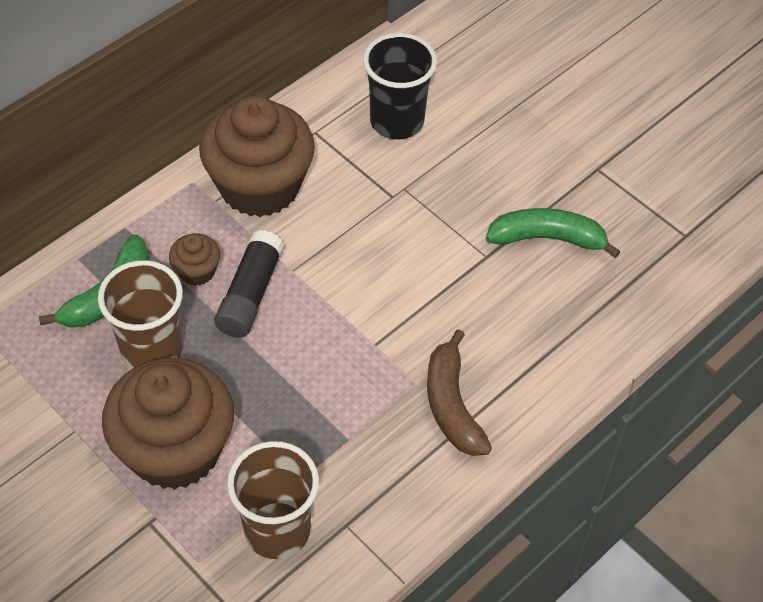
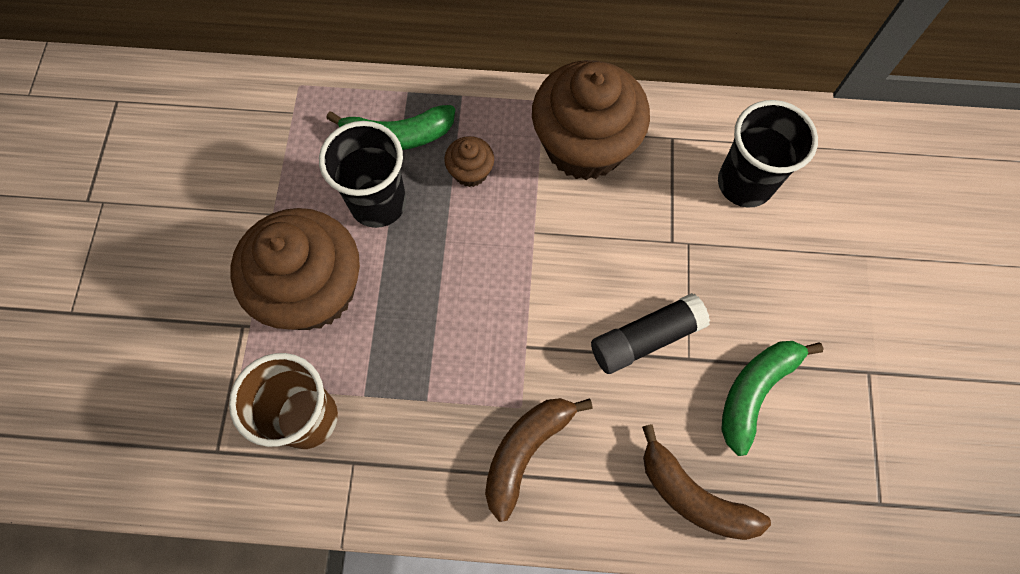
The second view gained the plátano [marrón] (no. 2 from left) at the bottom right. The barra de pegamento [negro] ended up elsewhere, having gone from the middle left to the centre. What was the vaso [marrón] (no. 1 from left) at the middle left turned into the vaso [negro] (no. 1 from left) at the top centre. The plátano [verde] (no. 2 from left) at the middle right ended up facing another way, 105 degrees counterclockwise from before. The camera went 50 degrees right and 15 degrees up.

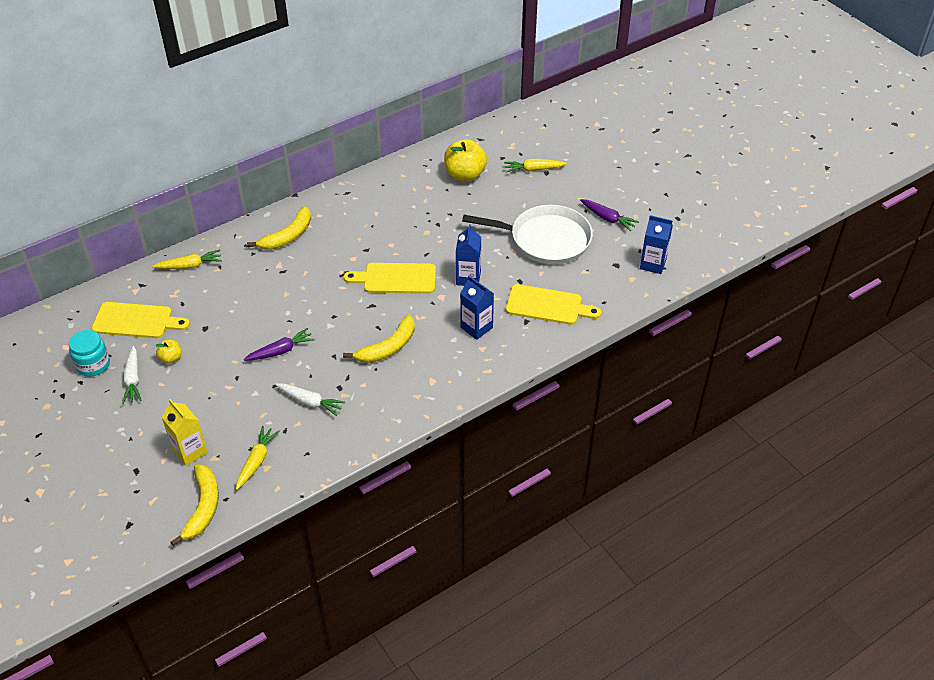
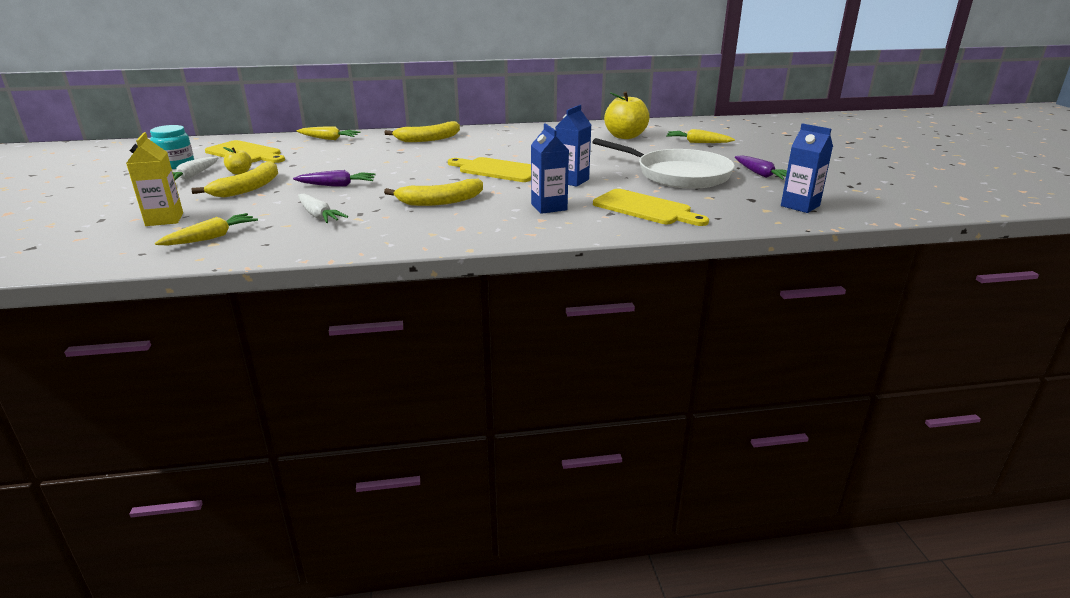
The plátano [amarillo] (no. 1 from left) ended up elsewhere, having gone from the bottom left to the top left. The camera went 25 degrees right and 20 degrees down.

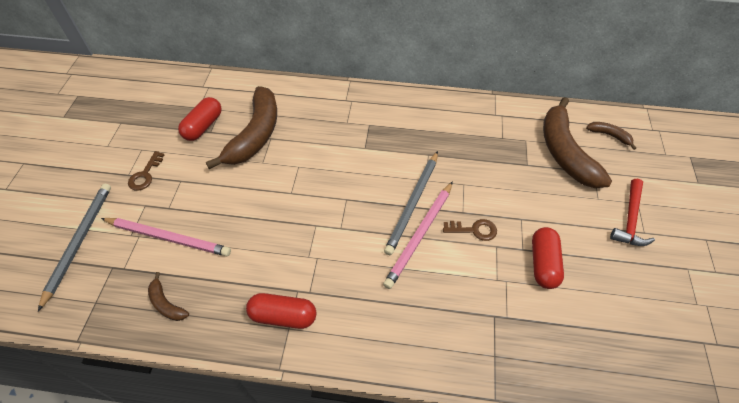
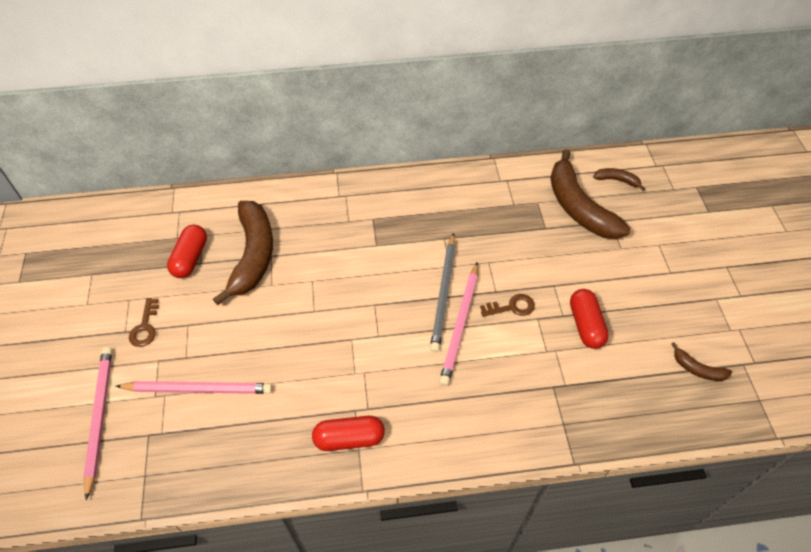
The second view lost the martillo [rojo] at the middle right. The plátano [marrón] (no. 1 from left in the first image) ended up elsewhere, having gone from the bottom left to the middle right. What was the lápiz [gris] (no. 1 from left) at the middle left turned into the lápiz [rosa] (no. 1 from left) at the bottom left. The camera went 15 degrees left and 0 degrees up.

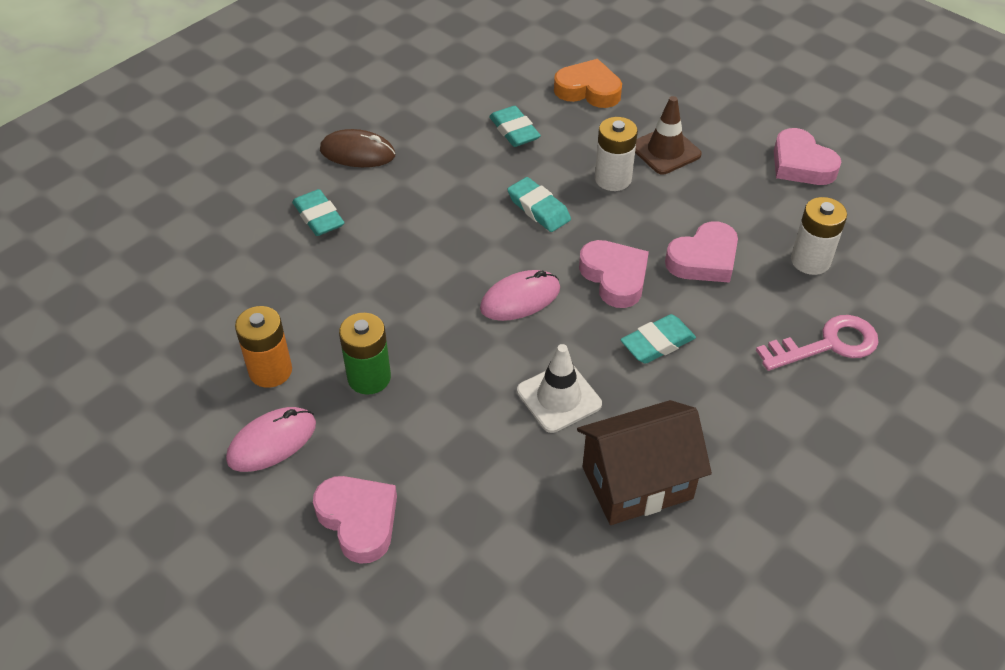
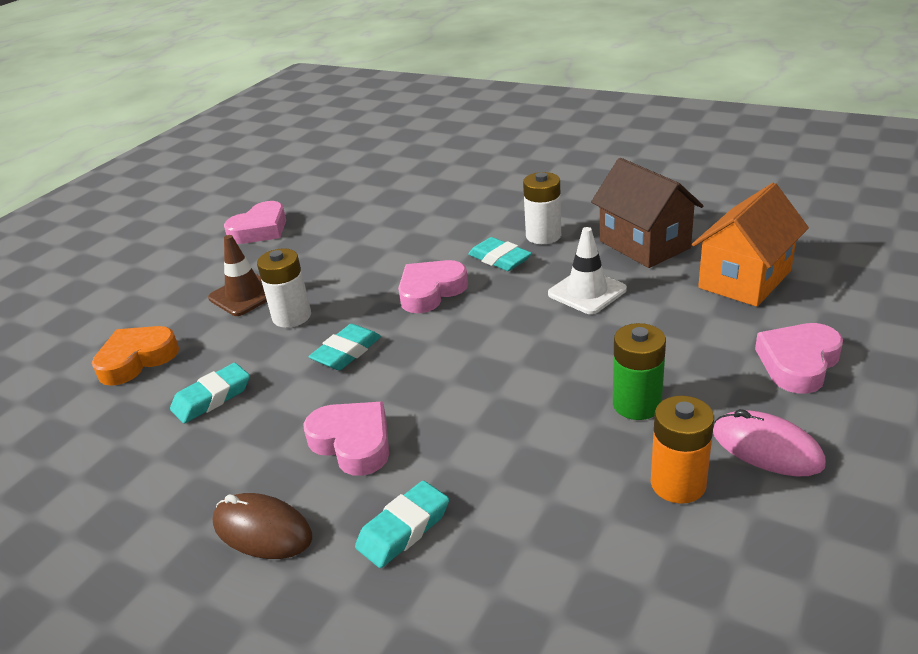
The second view lost the ratón [rosa] (no. 2 from left) at the centre. The second view lost the llave [rosa] at the middle right. The second view gained the casa [naranja] at the middle right. The corazón [rosa] (no. 3 from left in the first image) ended up elsewhere, having gone from the middle right to the bottom centre. The pila [blanco] (no. 2 from left) ended up elsewhere, having gone from the middle right to the top centre. The ratón [marrón] at the top centre ended up facing another way, 60 degrees counterclockwise from before. The corazón [naranja] at the top centre ended up facing another way, 45 degrees clockwise from before. The camera went 100 degrees left and 15 degrees down.

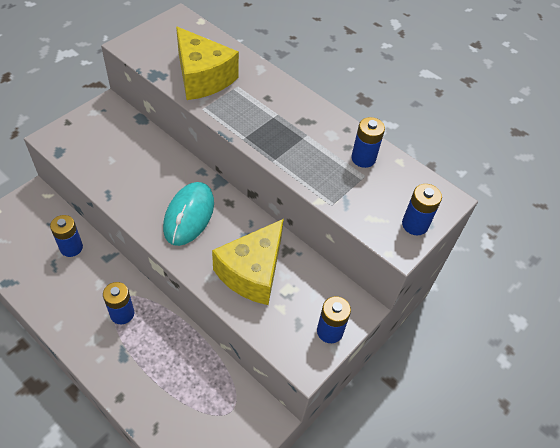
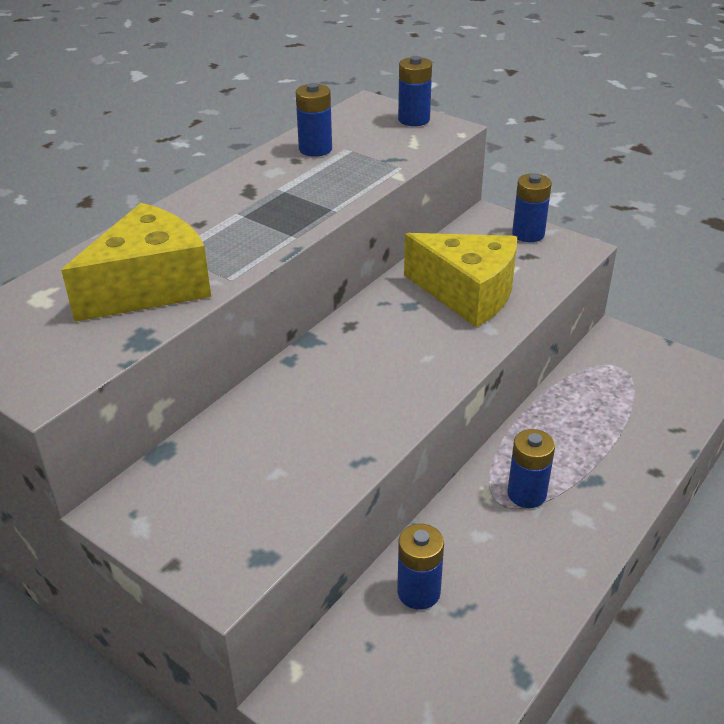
The second view lost the ratón [turquesa] at the centre. The camera went 90 degrees left and 15 degrees down.

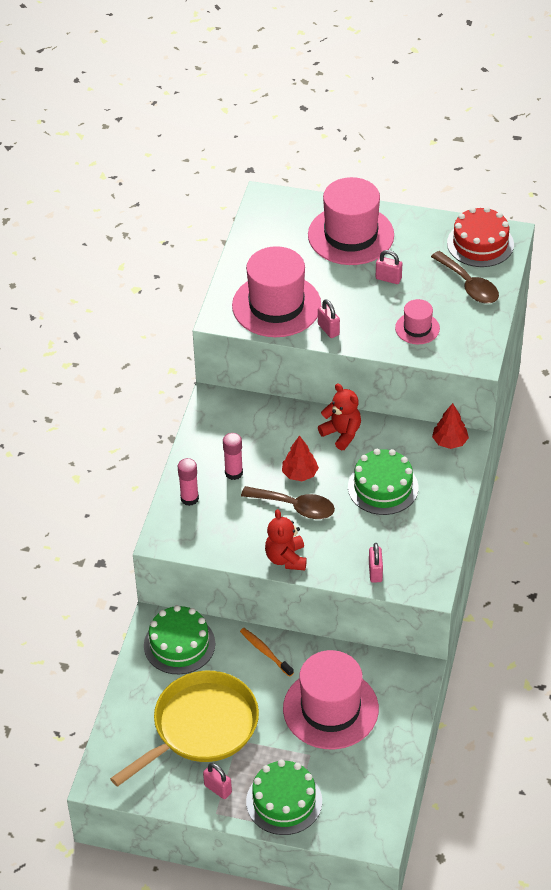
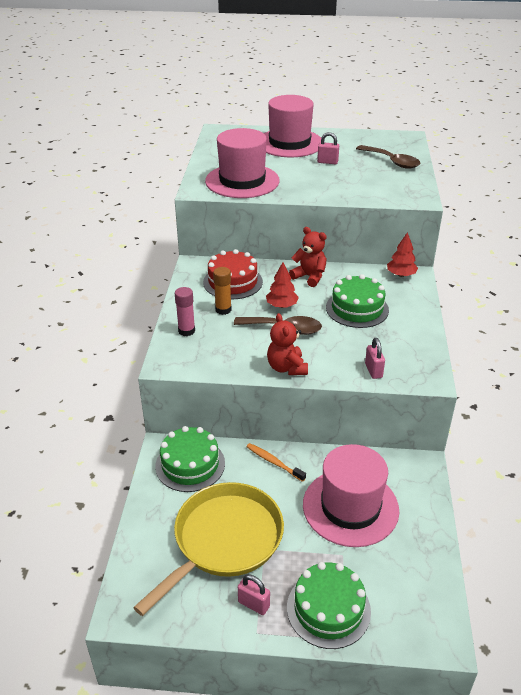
The second view lost the candado [rosa] (no. 2 from left) at the centre. The second view lost the sombrero [rosa] (no. 4 from left) at the middle right. The tarta [rojo] ended up elsewhere, having gone from the top right to the centre. What was the barra de pegamento [rosa] (no. 2 from left) at the centre turned into the barra de pegamento [naranja] at the centre. The camera went 10 degrees left and 10 degrees down.

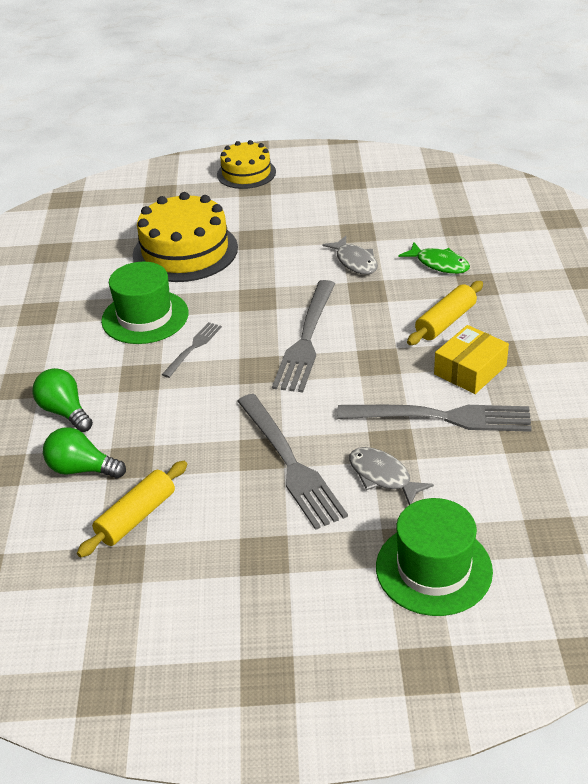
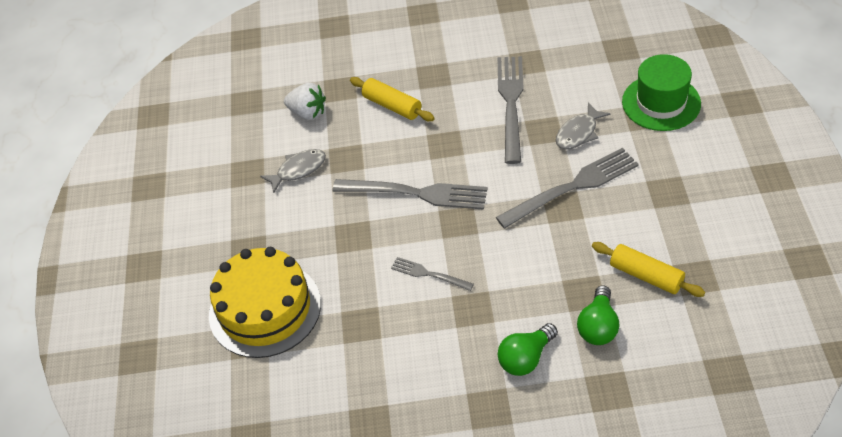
The second view lost the sombrero [verde] (no. 1 from left) at the middle left. The second view lost the tarta [amarillo] (no. 2 from left) at the top centre. The second view lost the caja [amarillo] at the middle right. Where the pez [verde] stood at the top right, the fresa [blanco] came to stand at the top centre. The camera went 90 degrees left and 10 degrees up.

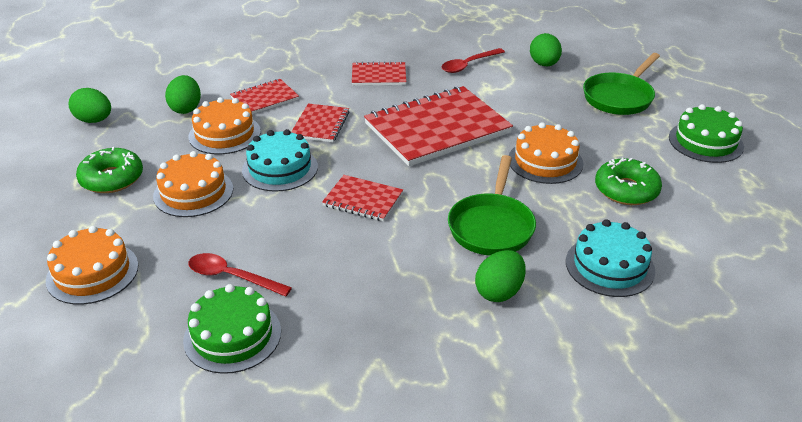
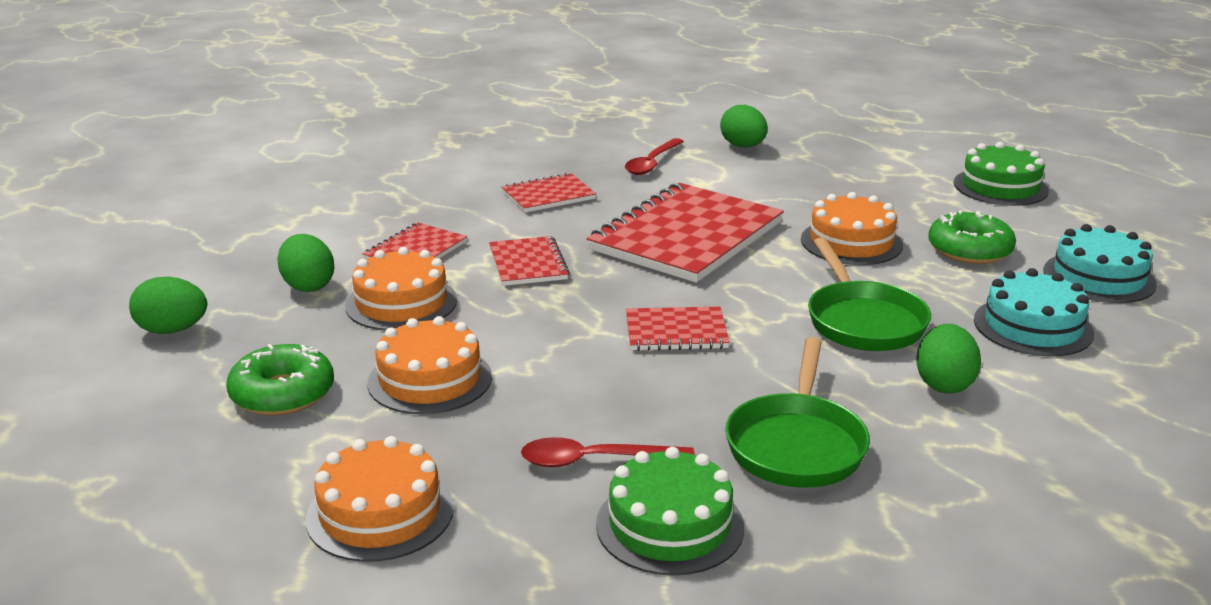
The tarta [turquesa] (no. 1 from left in the first image) ended up elsewhere, having gone from the centre to the middle right. The sartén [verde] (no. 2 from left in the first image) ended up elsewhere, having gone from the top right to the bottom centre. The camera went 25 degrees left and 10 degrees down.

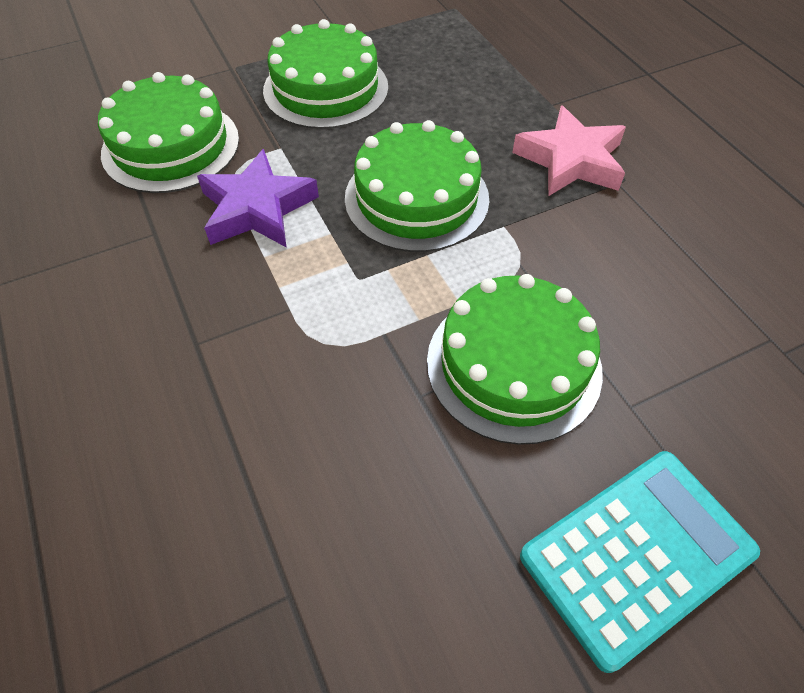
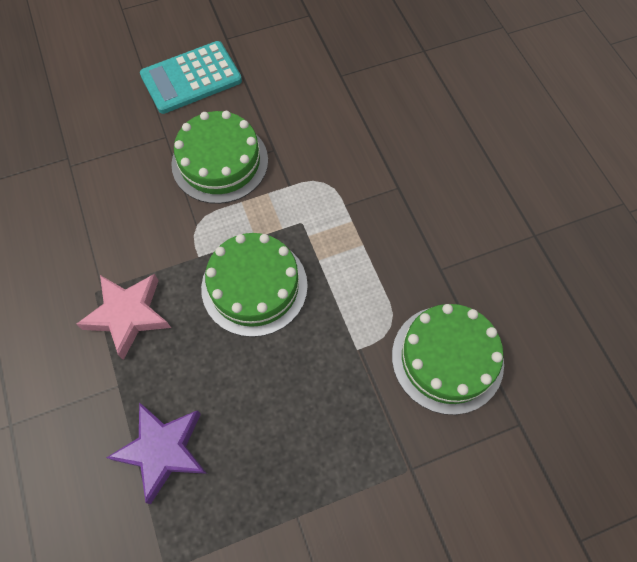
The second view lost the tarta [verde] (no. 2 from left) at the top centre. The estrella [morado] ended up elsewhere, having gone from the top left to the bottom left. The camera went 175 degrees left and 10 degrees up.

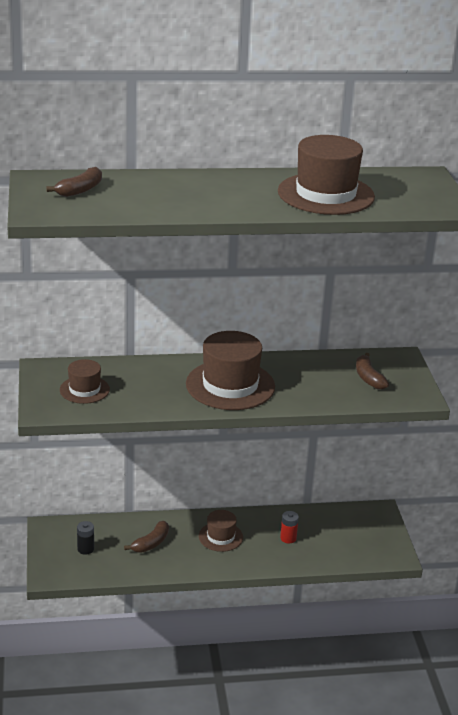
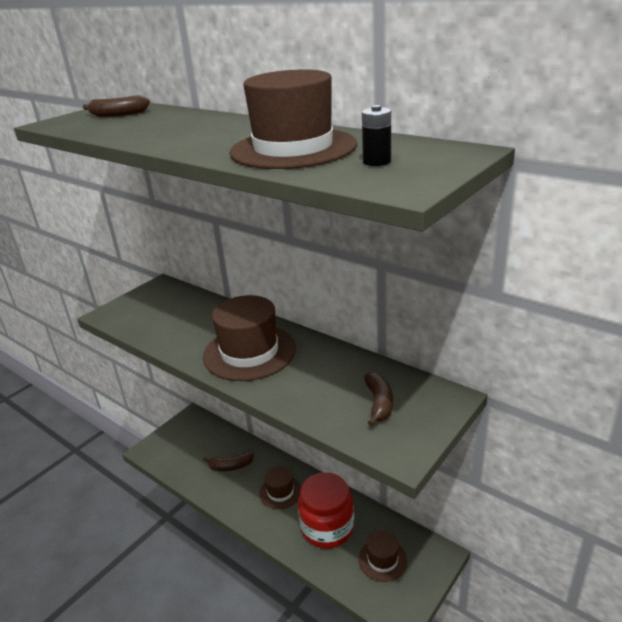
The sombrero [marrón] (no. 1 from left in the first image) ended up elsewhere, having gone from the middle left to the bottom centre. The pila [negro] ended up elsewhere, having gone from the bottom left to the top centre. Where the pila [rojo] stood at the bottom centre, the tarro [rojo] came to stand at the bottom centre. The plátano [marrón] (no. 3 from left) at the middle right ended up facing another way, 150 degrees clockwise from before. The camera went 50 degrees right and 0 degrees up.

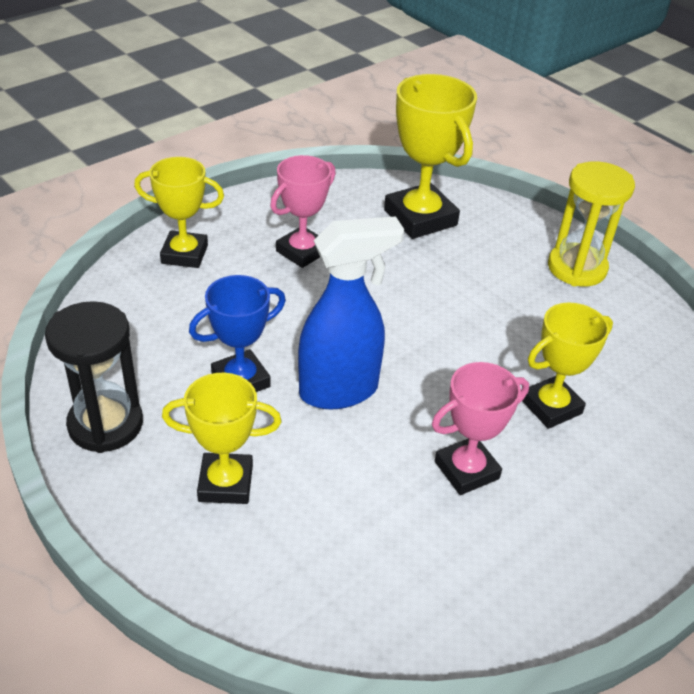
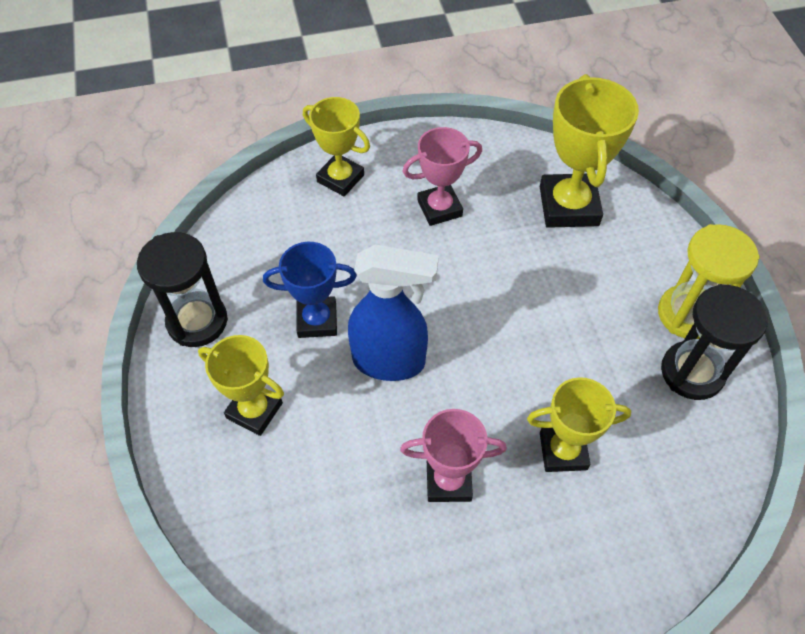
The second view gained the reloj de arena [negro] (no. 2 from left) at the middle right. The camera went 30 degrees right and 15 degrees up.

